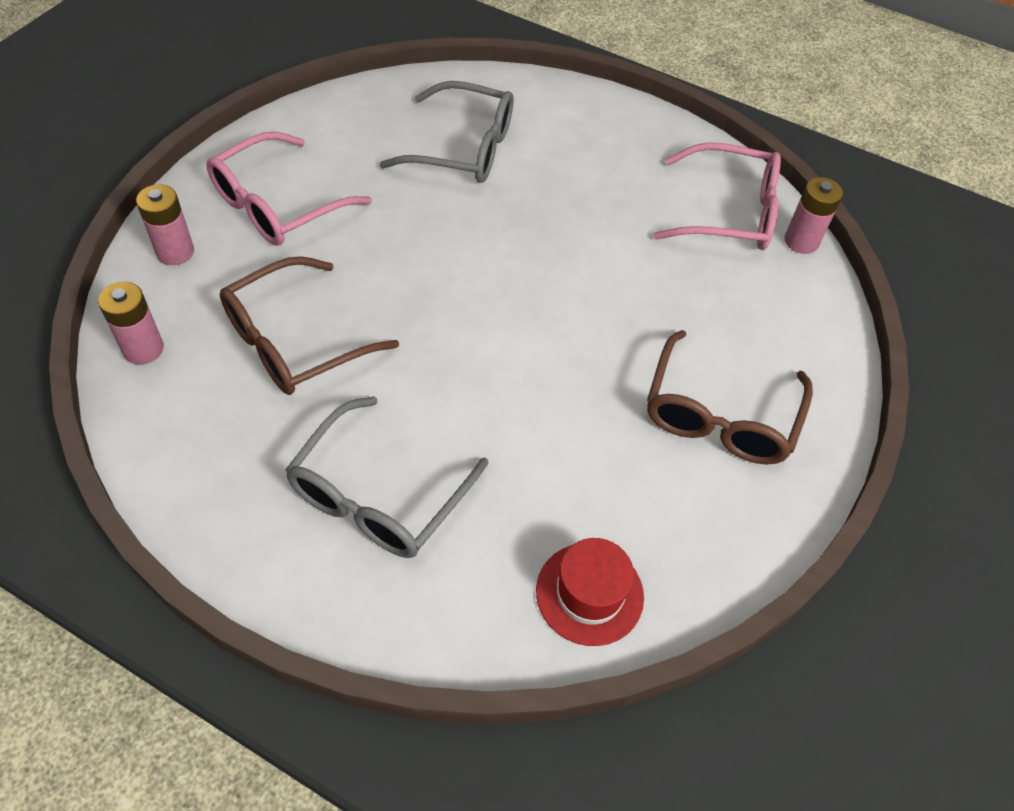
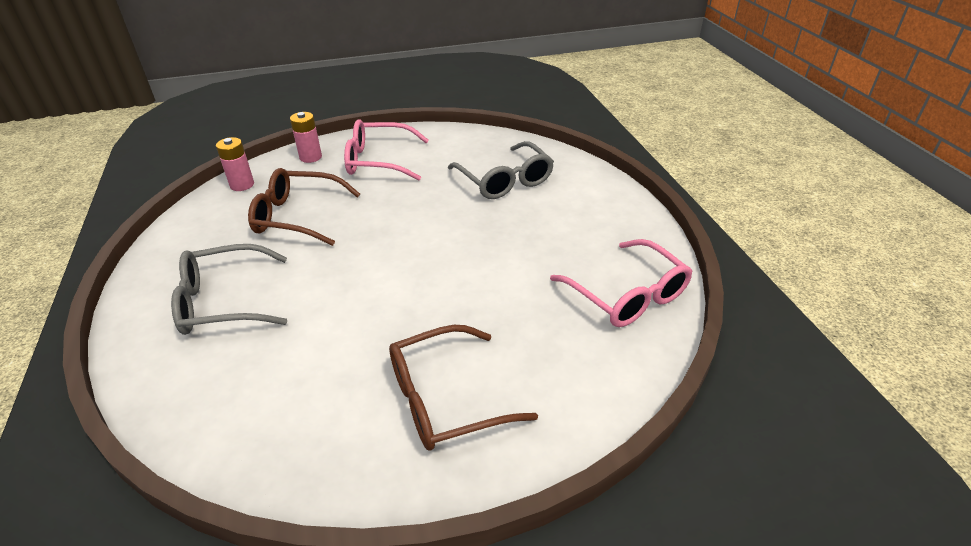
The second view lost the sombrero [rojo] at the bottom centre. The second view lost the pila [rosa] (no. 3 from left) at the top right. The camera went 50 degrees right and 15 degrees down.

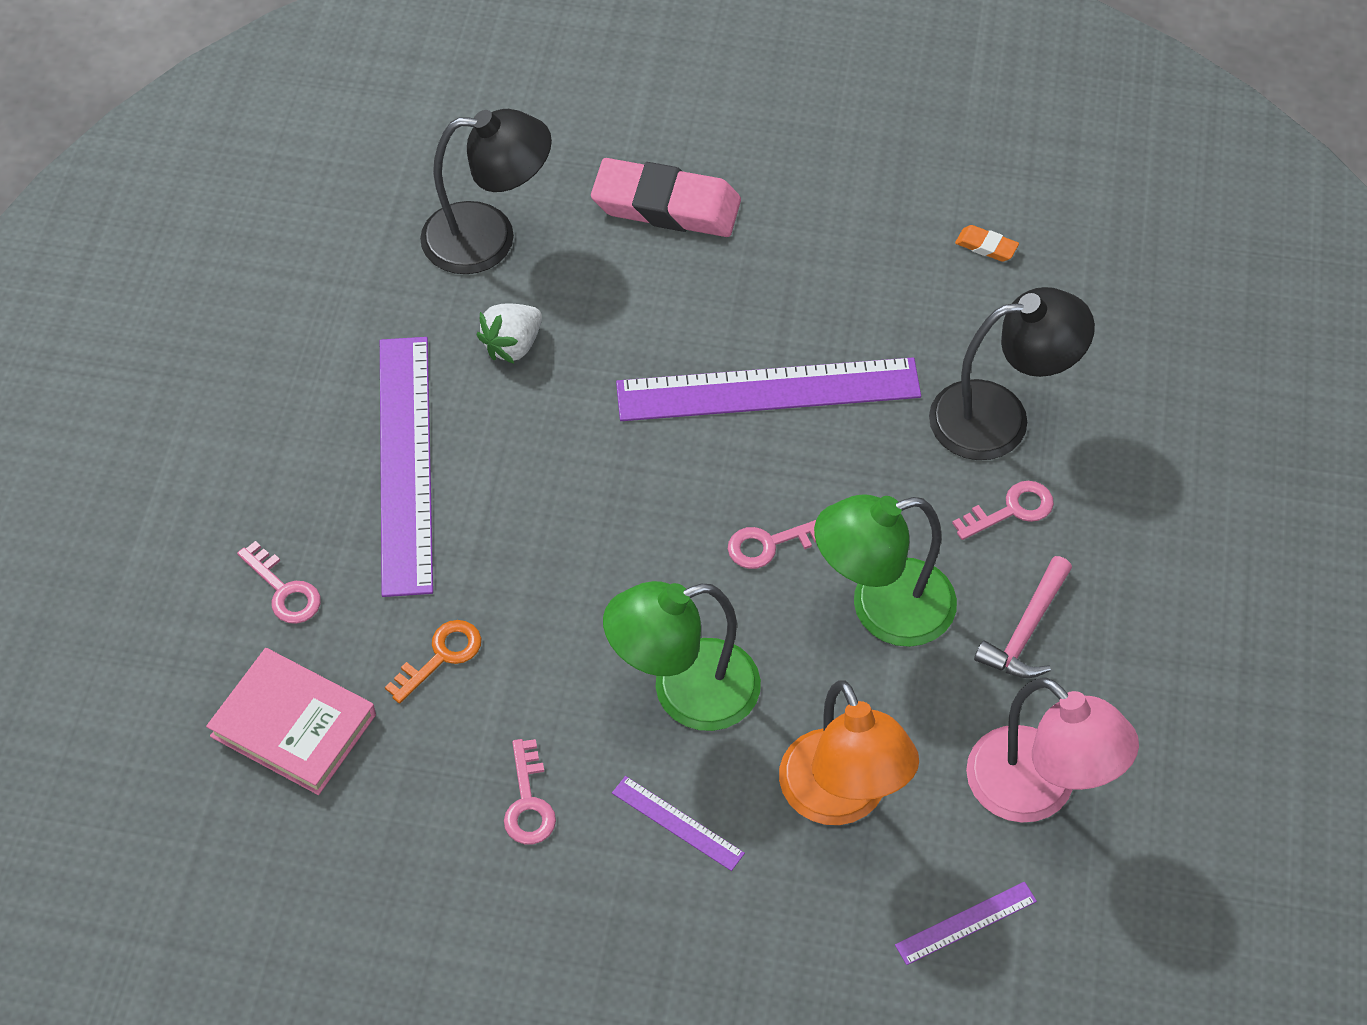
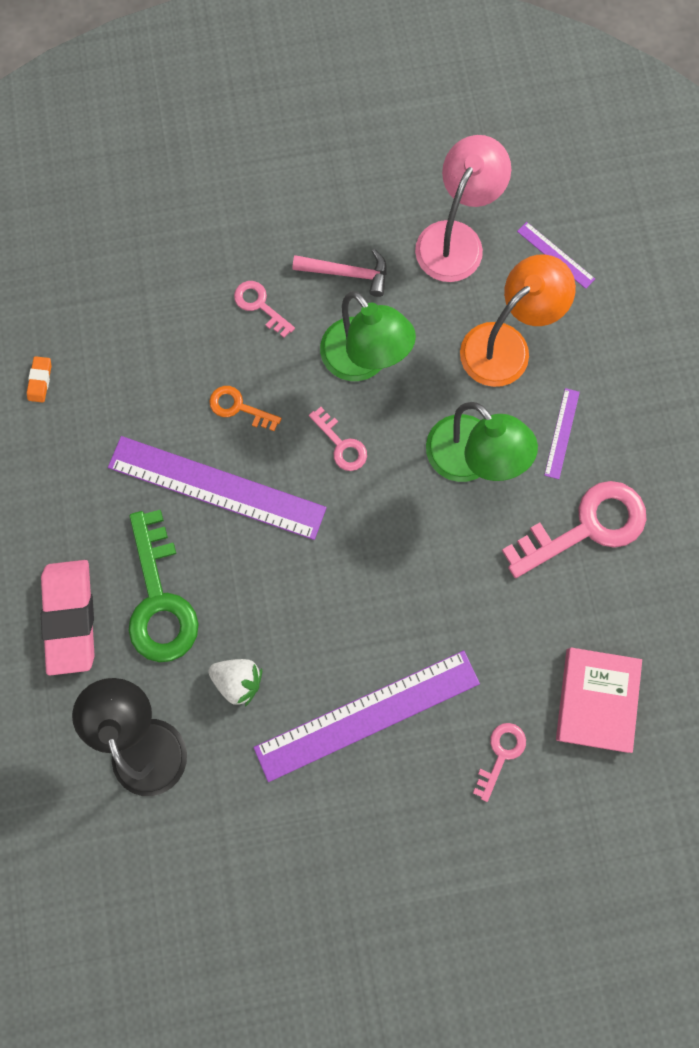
The second view lost the lámpara [negro] (no. 2 from left) at the middle right. The second view gained the llave [verde] at the middle left. The llave [naranja] ended up elsewhere, having gone from the middle left to the centre. The regla [morado] (no. 3 from left in the first image) at the centre ended up facing another way, 45 degrees counterclockwise from before. The size of the llave [rosa] (no. 2 from left in the first image) at the bottom centre changed by a factor of 1.98. The camera went 110 degrees left and 20 degrees up.

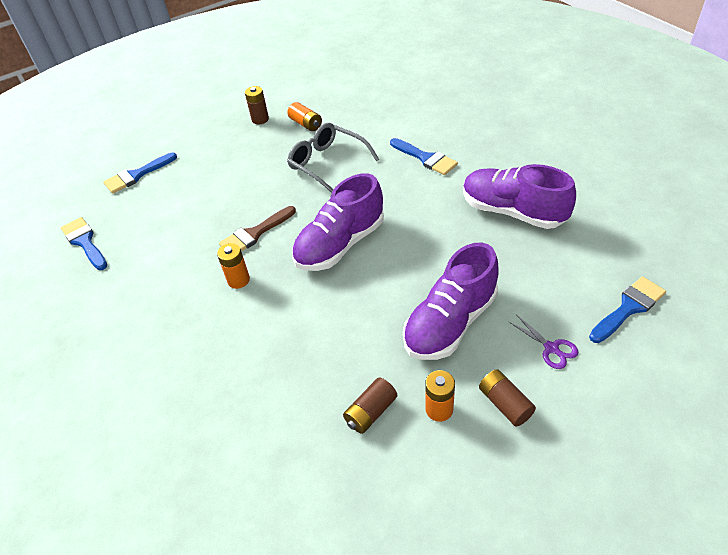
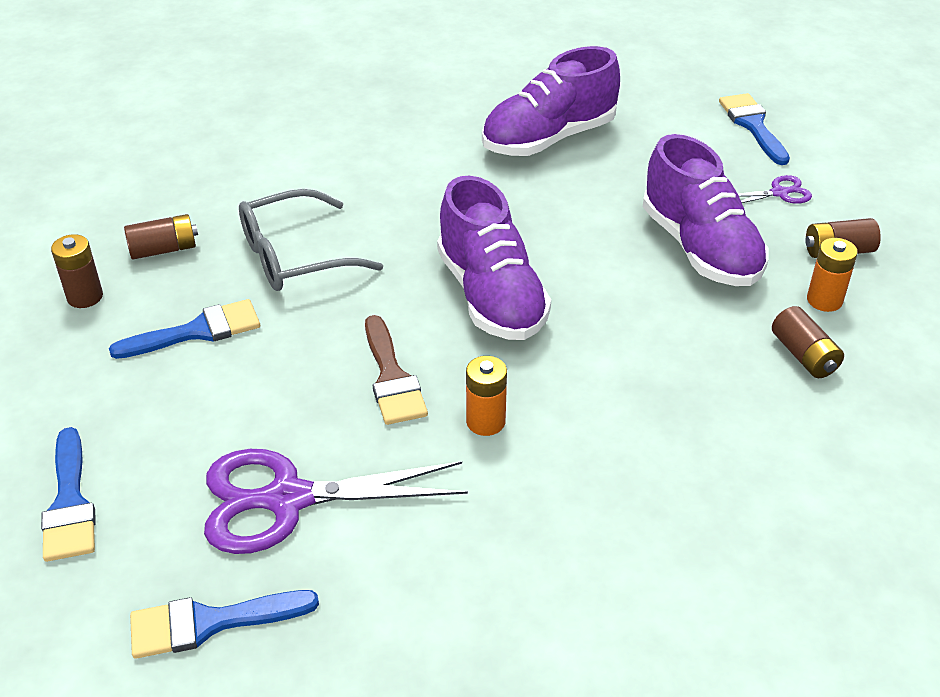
The second view gained the tijeras [morado] (no. 1 from left) at the bottom centre. The pincel [azul] (no. 3 from left in the first image) ended up elsewhere, having gone from the top centre to the middle left. What was the pila [naranja] (no. 2 from left) at the top centre turned into the pila [marrón] (no. 2 from left) at the middle left. The camera went 70 degrees left and 5 degrees down.

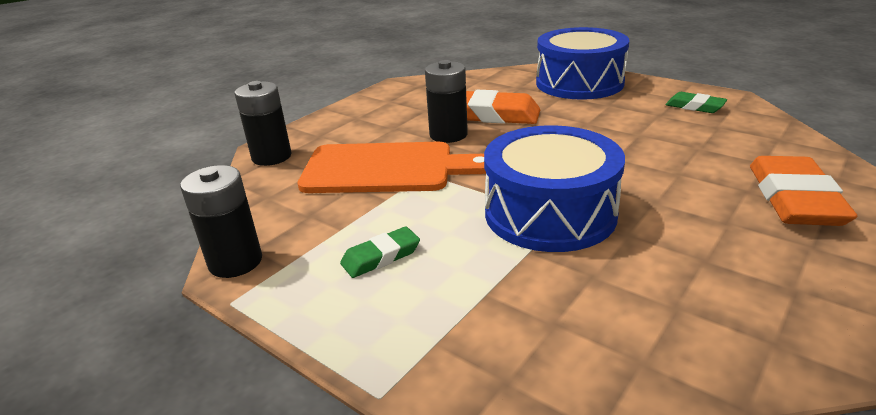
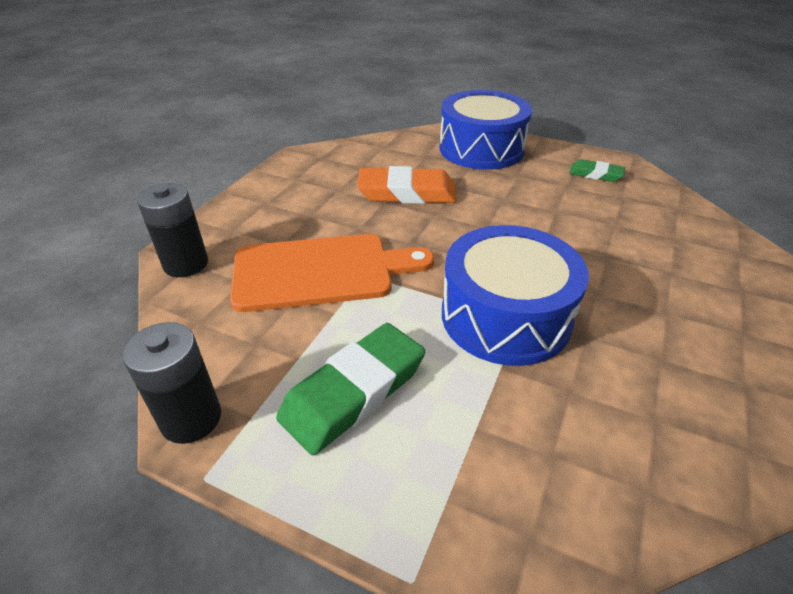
The second view lost the pila [negro] (no. 3 from left) at the top centre. The second view lost the goma de borrar [naranja] (no. 2 from left) at the middle right. The size of the goma de borrar [verde] (no. 1 from left) at the centre changed by a factor of 1.84. The camera went 15 degrees left and 10 degrees up.

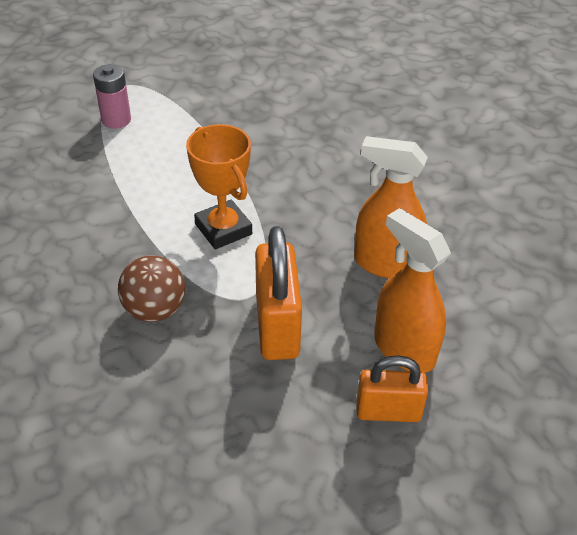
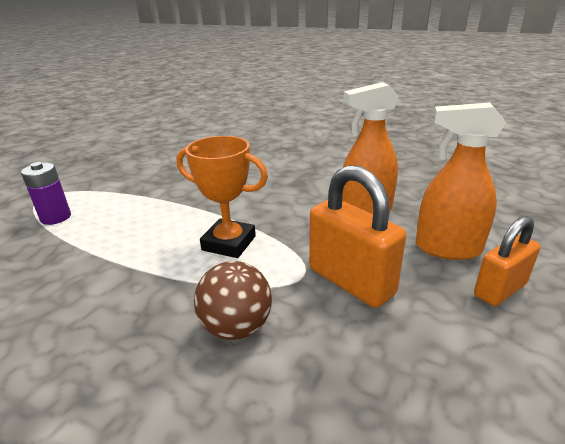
What was the pila [rosa] at the top left turned into the pila [morado] at the middle left. The camera went 35 degrees left and 15 degrees down.

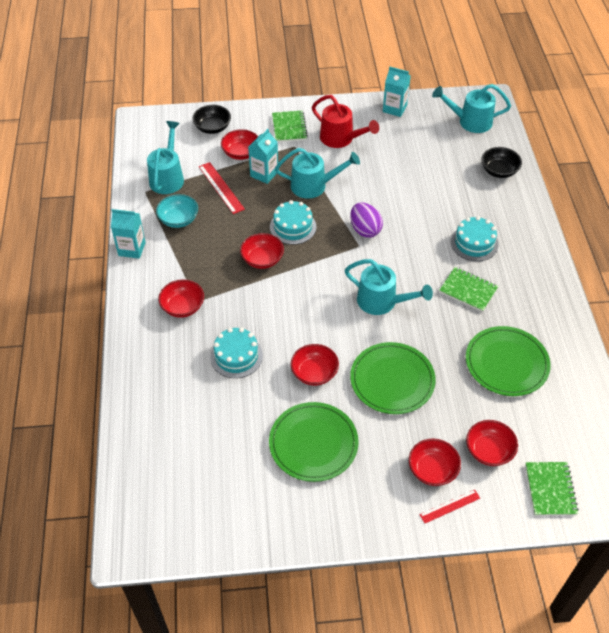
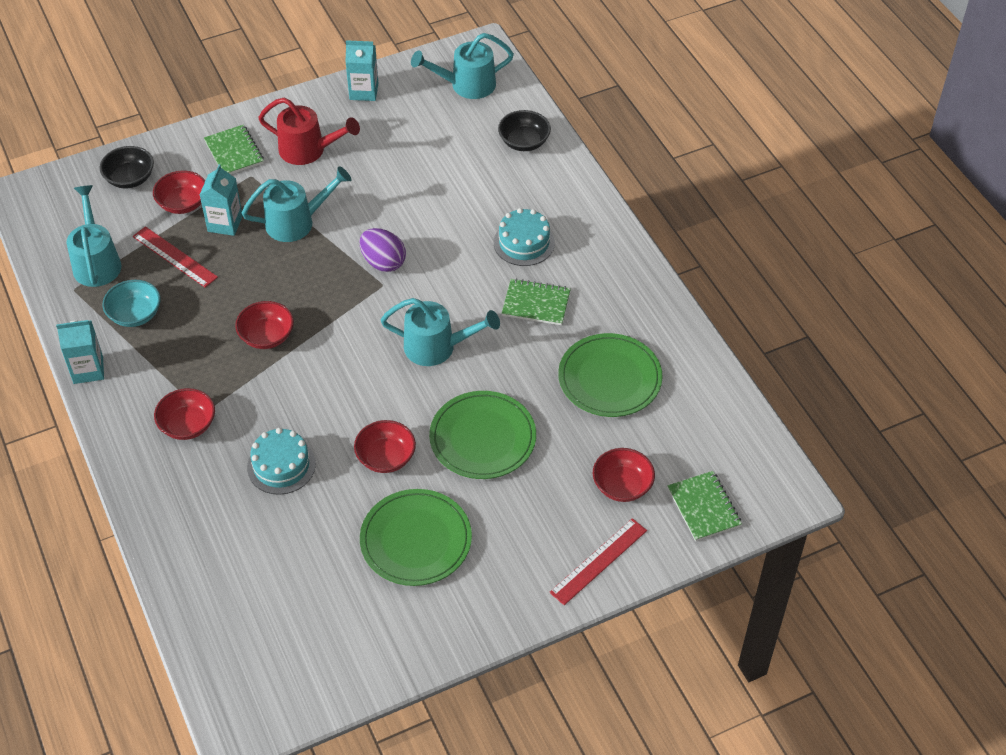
The second view lost the tarta [turquesa] (no. 2 from left) at the centre. The second view lost the cuenco [rojo] (no. 5 from left) at the bottom right. The size of the regla [rojo] (no. 2 from left) at the bottom right changed by a factor of 1.57. The camera went 20 degrees left and 0 degrees up.

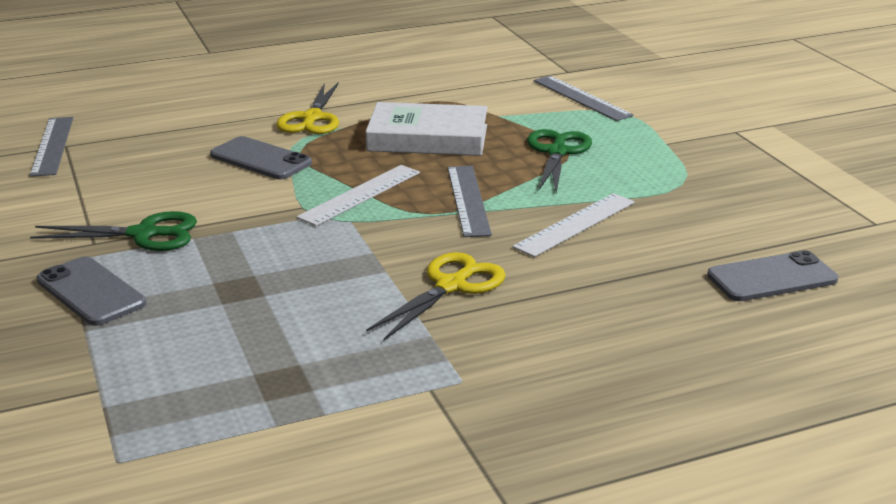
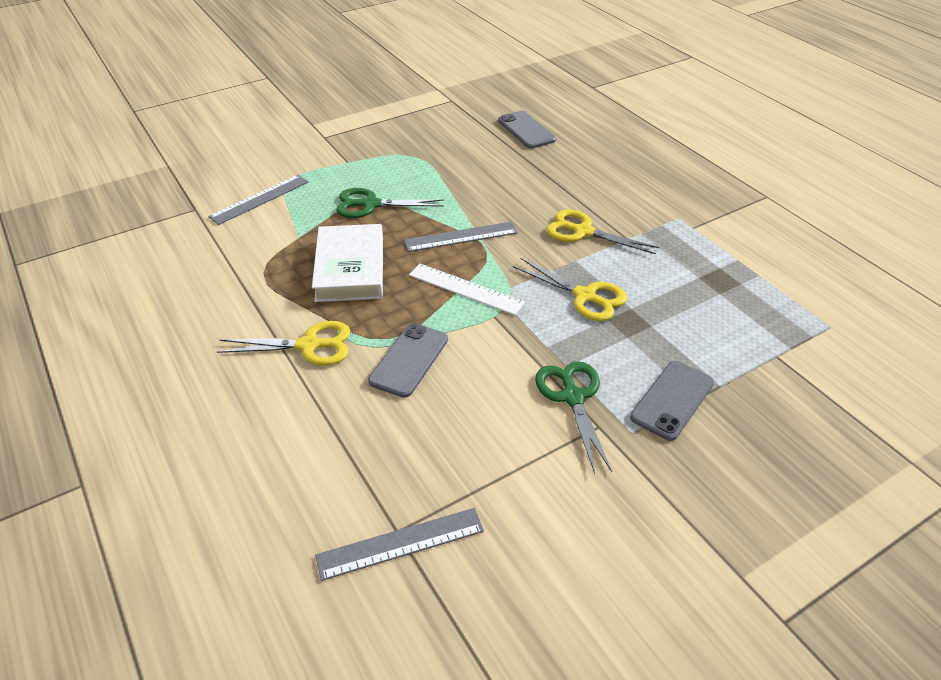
The second view lost the regla [blanco] (no. 2 from left) at the centre. The second view gained the tijeras [amarillo] (no. 2 from left) at the centre. The camera went 100 degrees left and 15 degrees up.

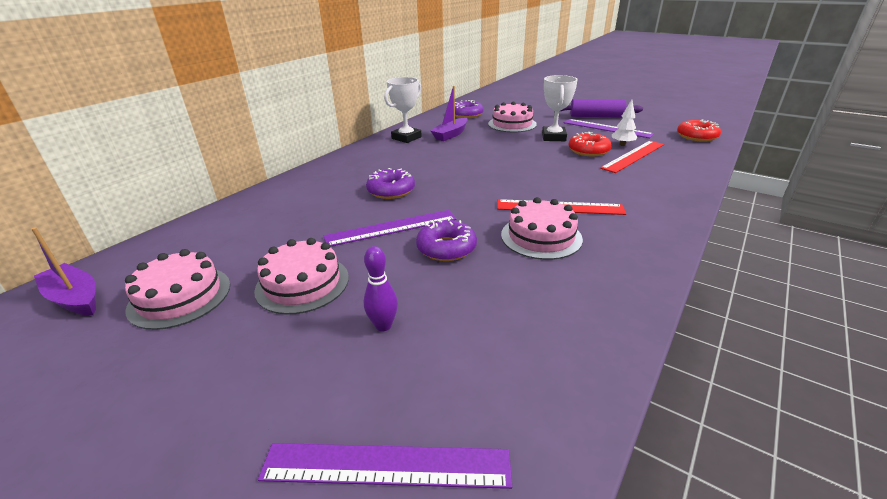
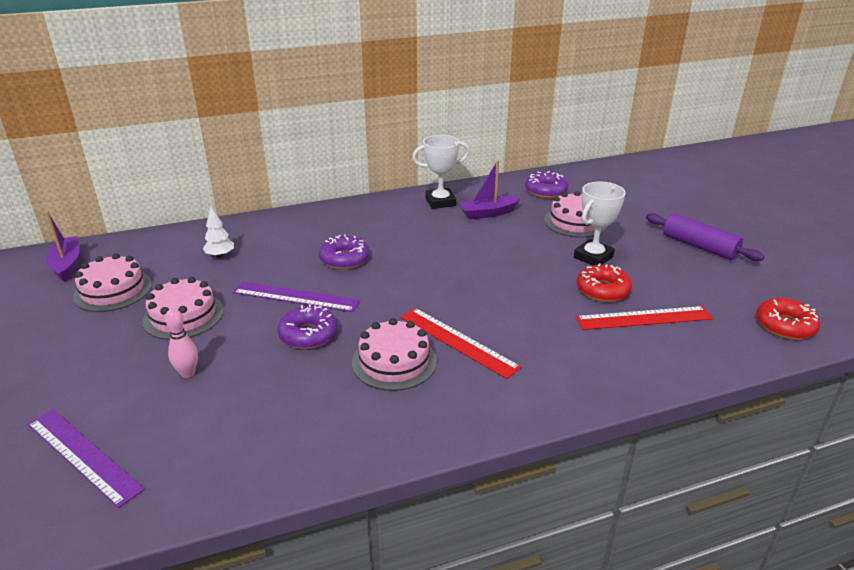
The second view lost the regla [morado] (no. 3 from left) at the top right. The árbol [blanco] ended up elsewhere, having gone from the top right to the middle left. What was the bolo [morado] at the centre turned into the bolo [rosa] at the middle left. The camera went 35 degrees right and 0 degrees up.

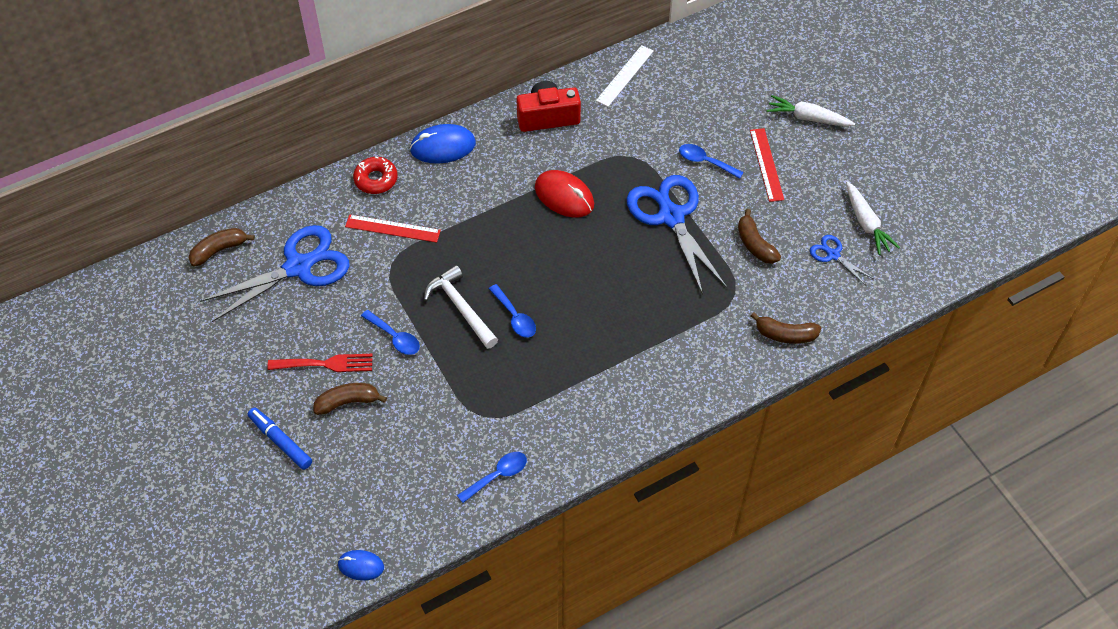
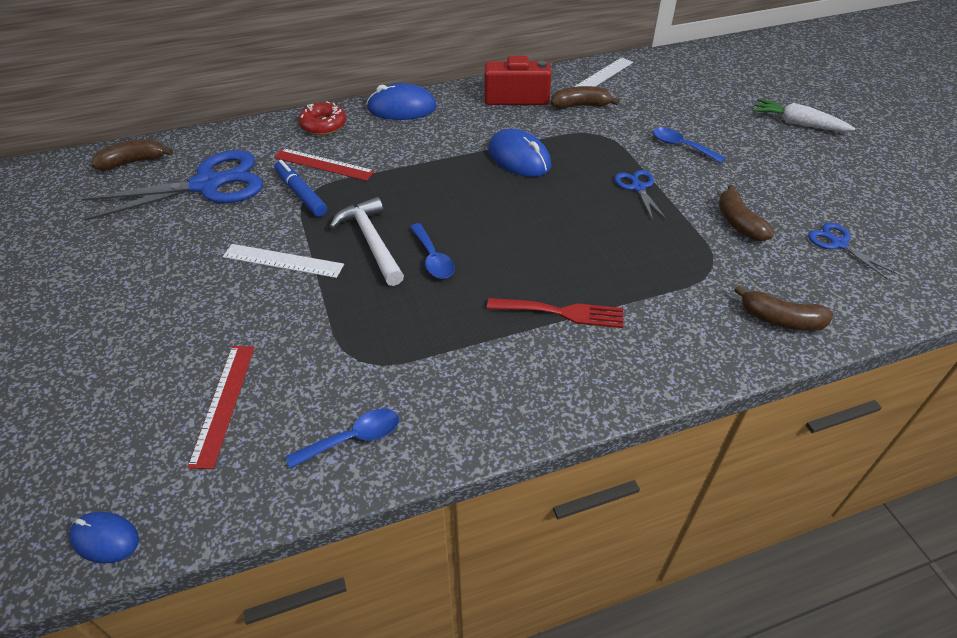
The second view lost the zanahoria [blanco] (no. 2 from left) at the middle right. The rotulador [azul] ended up elsewhere, having gone from the bottom left to the top left. The tenedor [rojo] ended up elsewhere, having gone from the middle left to the centre. The plátano [marrón] (no. 2 from left) ended up elsewhere, having gone from the middle left to the top centre. The regla [rojo] (no. 2 from left in the first image) ended up elsewhere, having gone from the top right to the middle left. Where the cuchara [azul] (no. 1 from left) stood at the centre, the regla [blanco] (no. 1 from left) came to stand at the middle left. What was the ratón [rojo] at the top centre turned into the ratón [azul] (no. 3 from left) at the top centre. The size of the tijeras [azul] (no. 2 from left) at the centre changed by a factor of 0.47. The camera went 10 degrees right and 10 degrees down.

